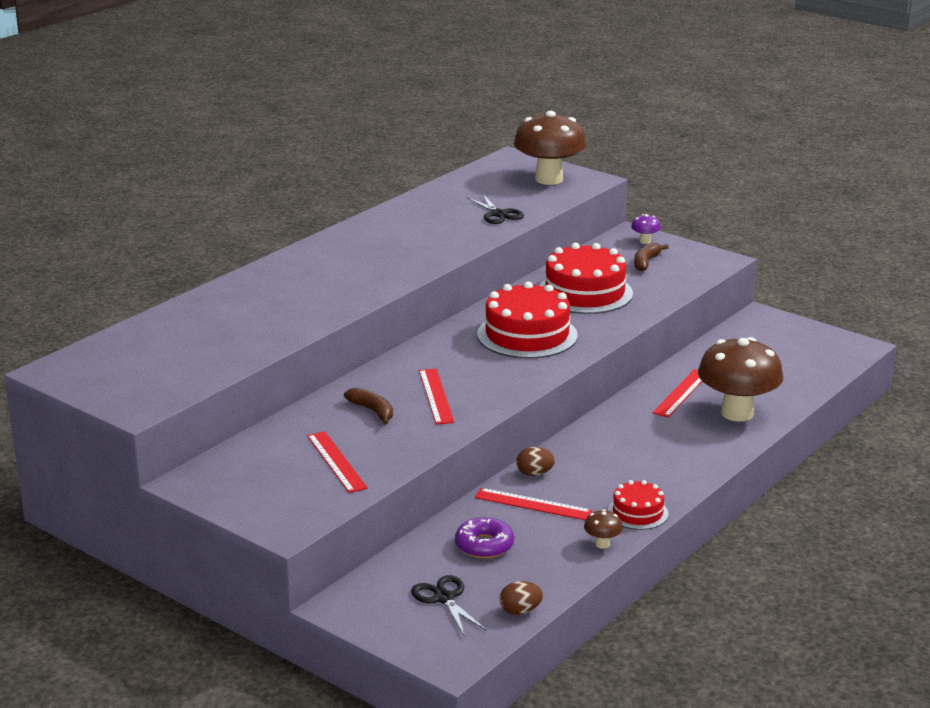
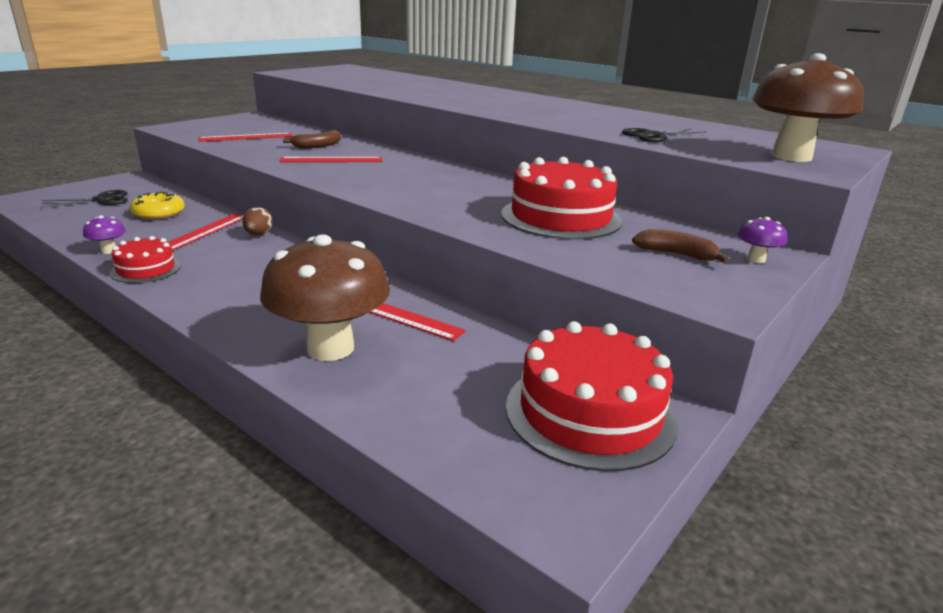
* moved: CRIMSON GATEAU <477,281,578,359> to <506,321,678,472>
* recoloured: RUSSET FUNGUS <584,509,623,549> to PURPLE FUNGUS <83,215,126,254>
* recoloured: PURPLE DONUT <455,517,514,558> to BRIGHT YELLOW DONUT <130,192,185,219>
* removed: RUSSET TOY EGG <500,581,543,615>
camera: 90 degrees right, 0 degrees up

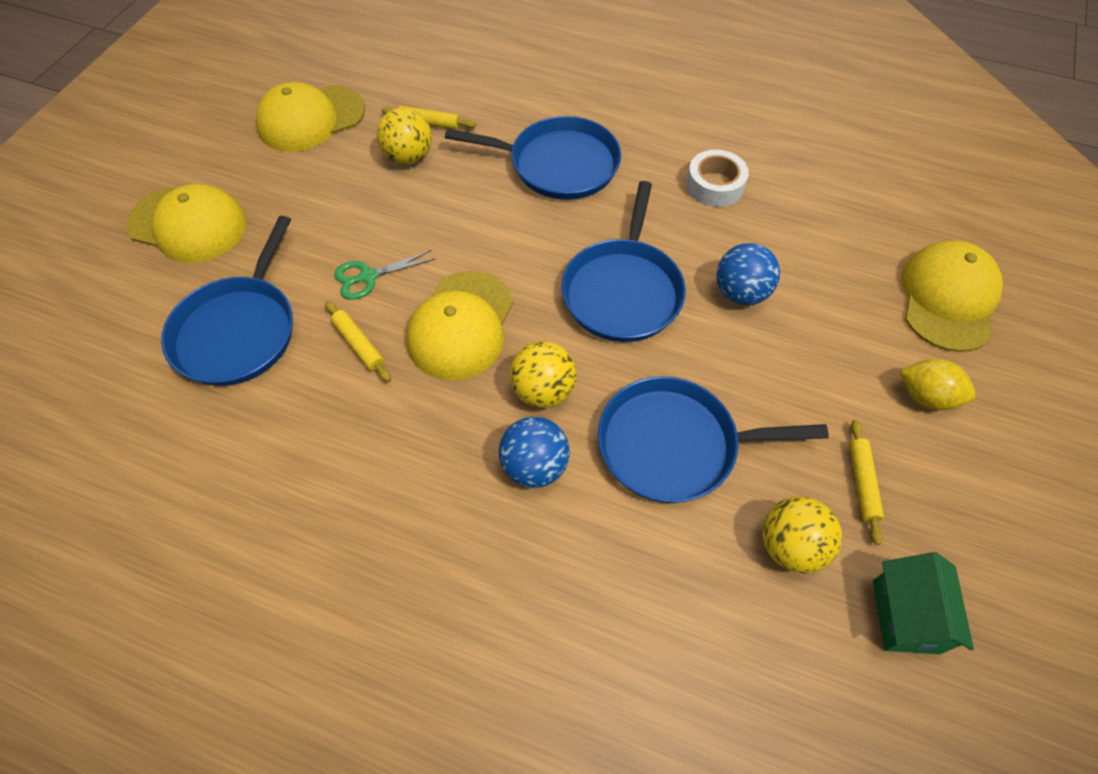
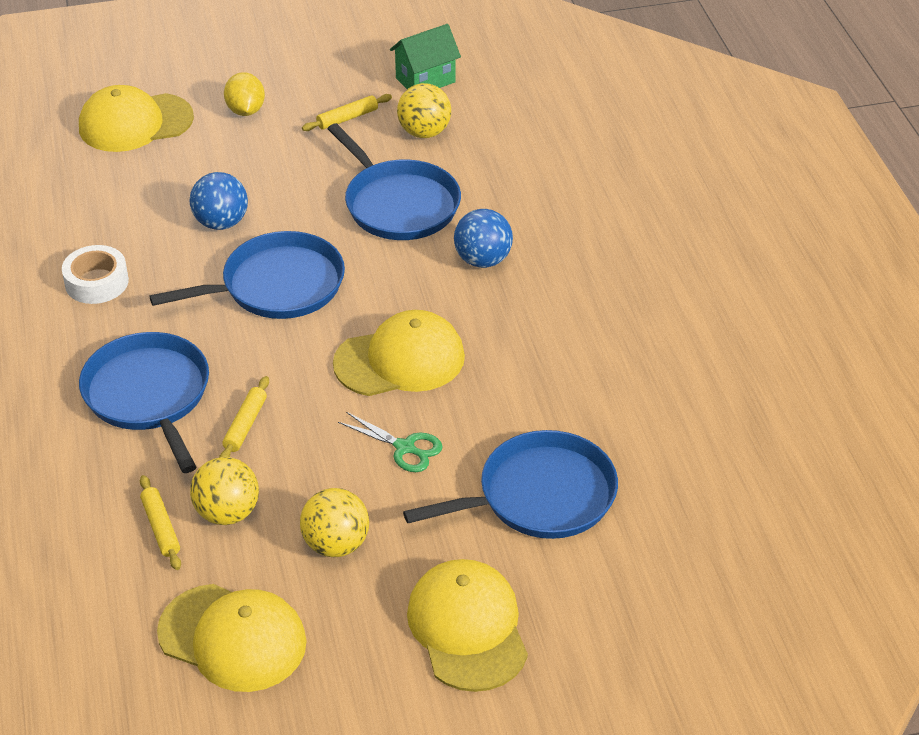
* moved: BRIGHT YELLOW ROLLING PIN <325,301,391,382> to <219,376,269,458>
* moved: BRIGHT YELLOW BALL <510,341,577,408> to <300,488,369,557>
camera: 125 degrees left, 15 degrees down

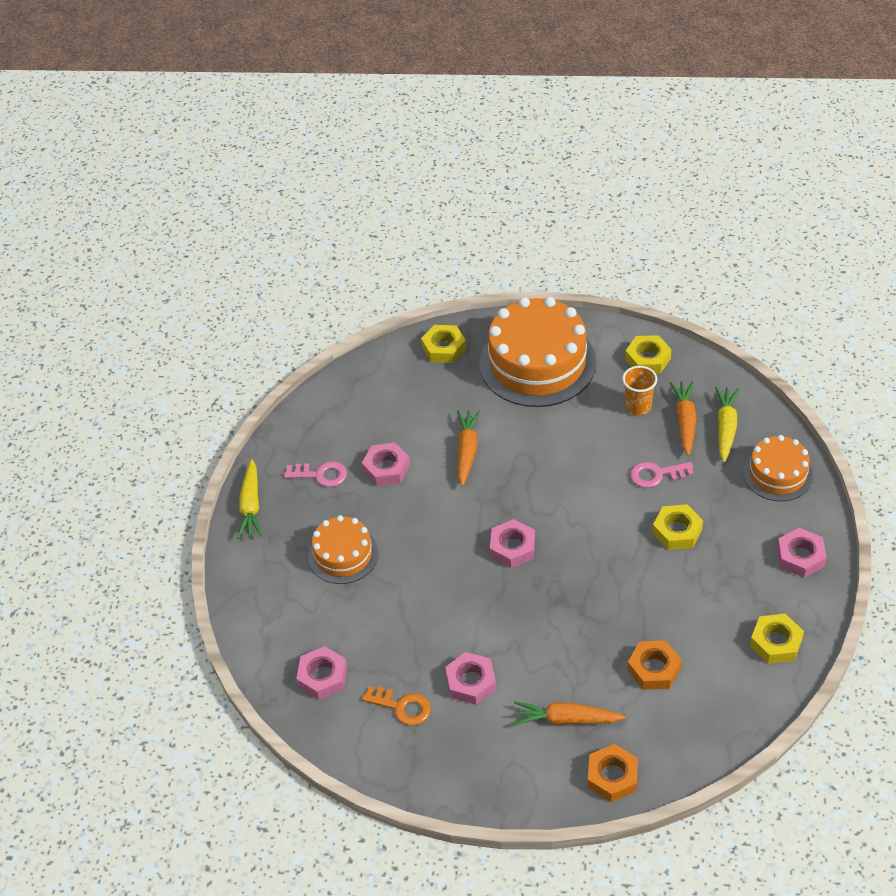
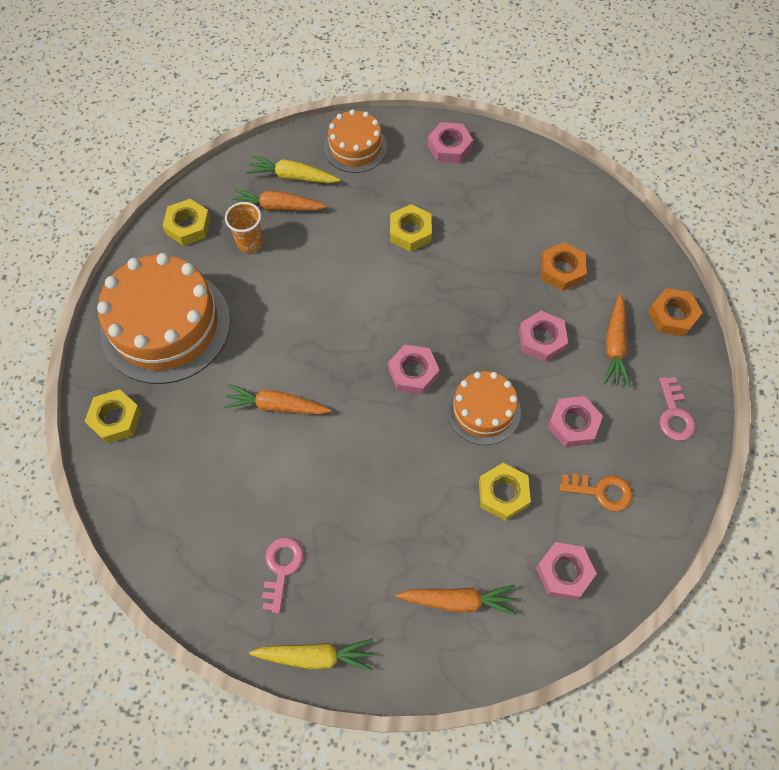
* moved: ROSY NUT <362,443,410,486> to <519,311,568,362>
* moved: ROSY KEY <630,462,694,488> to <659,377,696,441>
* moved: ORANGE-COLOURED GATEAU <308,515,379,584> to <446,371,521,445>
* moved: BRIGHT YELLOW NUT <750,614,804,664> to <479,463,531,521>
* turned: ORANGE-COLOURED KEY <362,686,431,726> = <559,474,633,511> 75 degrees clockwise
* added: ORANGE-COLOURED TOY CARROT <396,585,517,615>
camera: 90 degrees left, 15 degrees up

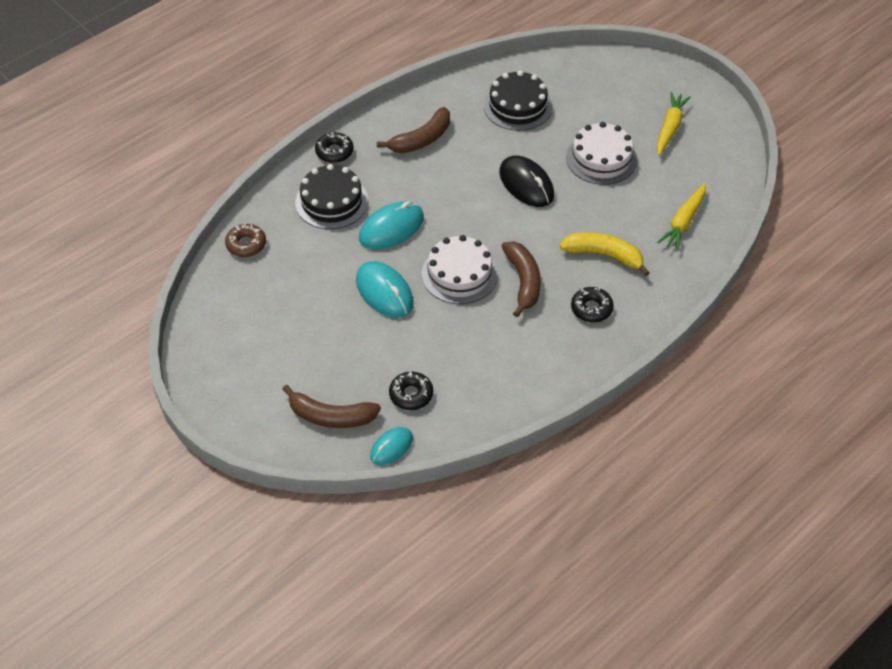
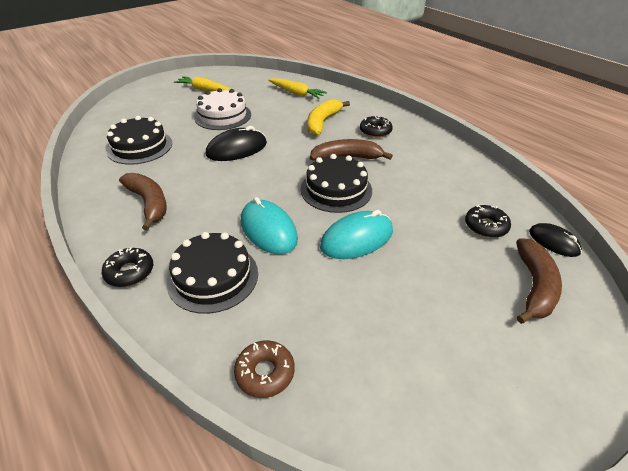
* recoloured: PURE WHITE GATEAU <422,235,498,304> to EBONY GATEAU <301,154,372,213>
* recoloured: TEAL COMPUTER MOUSE <370,427,413,465> to EBONY COMPUTER MOUSE <529,223,582,257>
camera: 85 degrees left, 10 degrees down

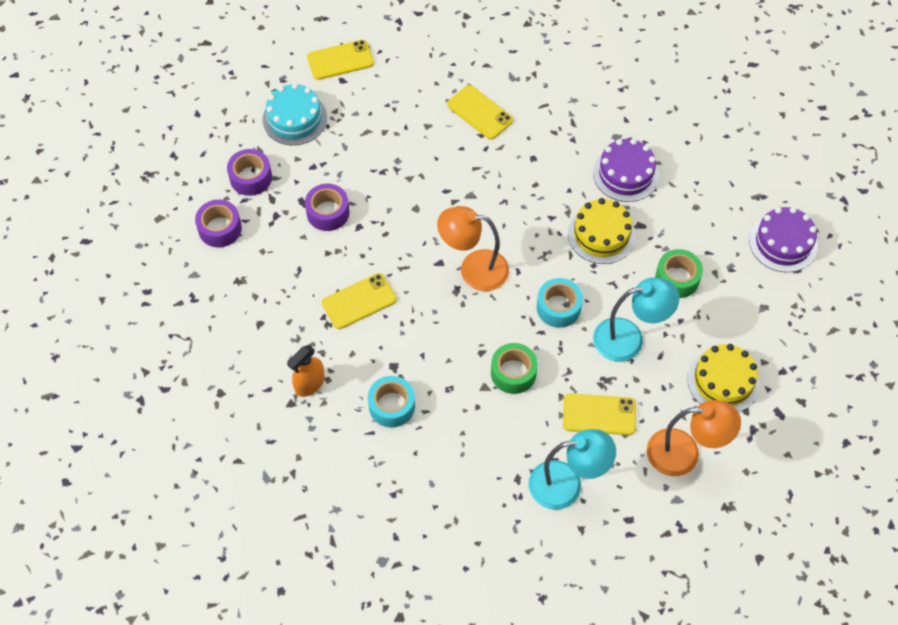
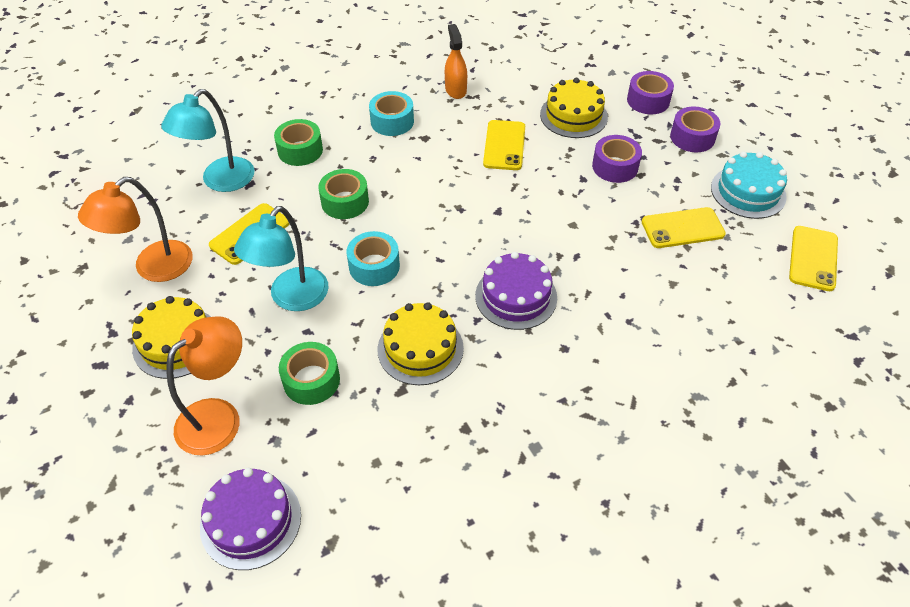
* moved: BRIGHT YELLOW MOBILE PHONE <447,85,513,140> to <642,207,726,248>
* moved: PURPLE GATEAU <593,139,659,202> to <475,252,557,330>
* moved: ORANGE-COLOURED READING LAMP <437,206,509,291> to <166,316,242,456>
* added: BRIGHT YELLOW GATEAU <540,78,608,138>
* added: EMERALD ROLL OF TAPE <274,119,323,166>
camera: 125 degrees right, 10 degrees down

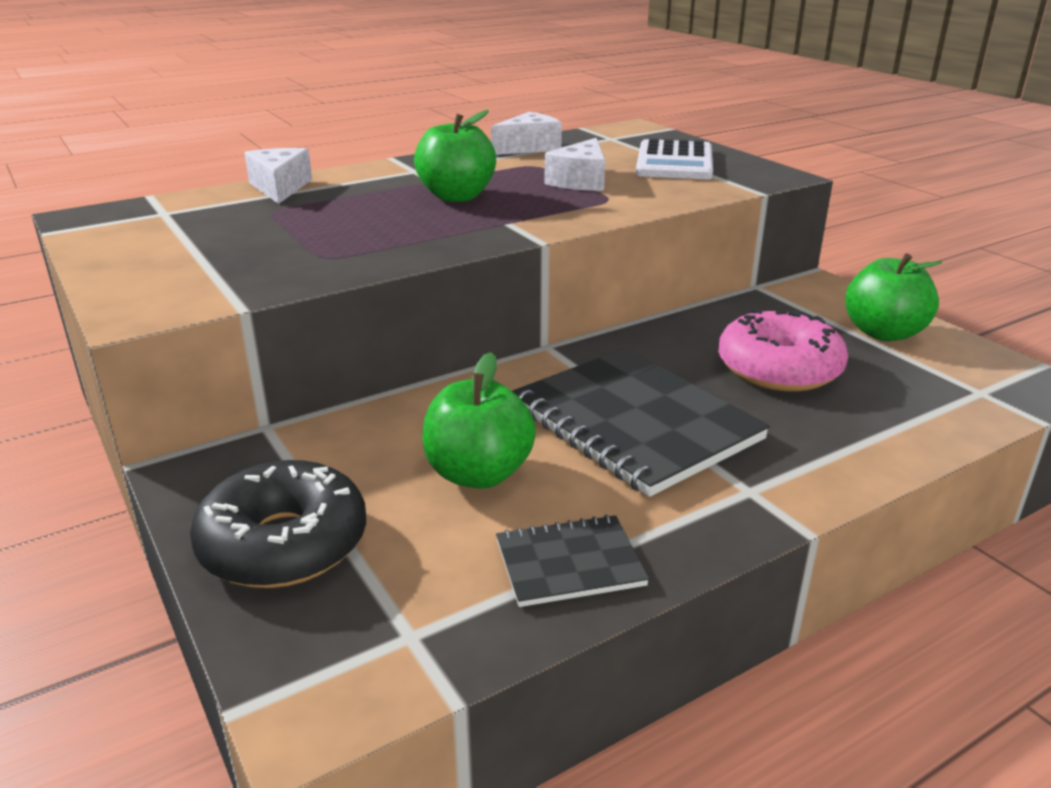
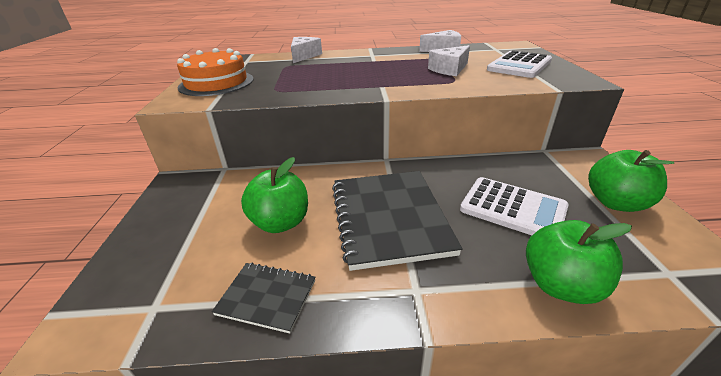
* moved: EMERALD APPLE <414,110,496,202> to <526,220,632,304>
* replaced: ROSY DONUT <718,309,848,392> to PURE WHITE POCKET CALCULATOR <460,177,569,235>
* removed: EBONY DONUT <190,460,366,588>
* added: ORANGE-COLOURED GATEAU <177,48,253,96>
camera: 30 degrees right, 5 degrees up

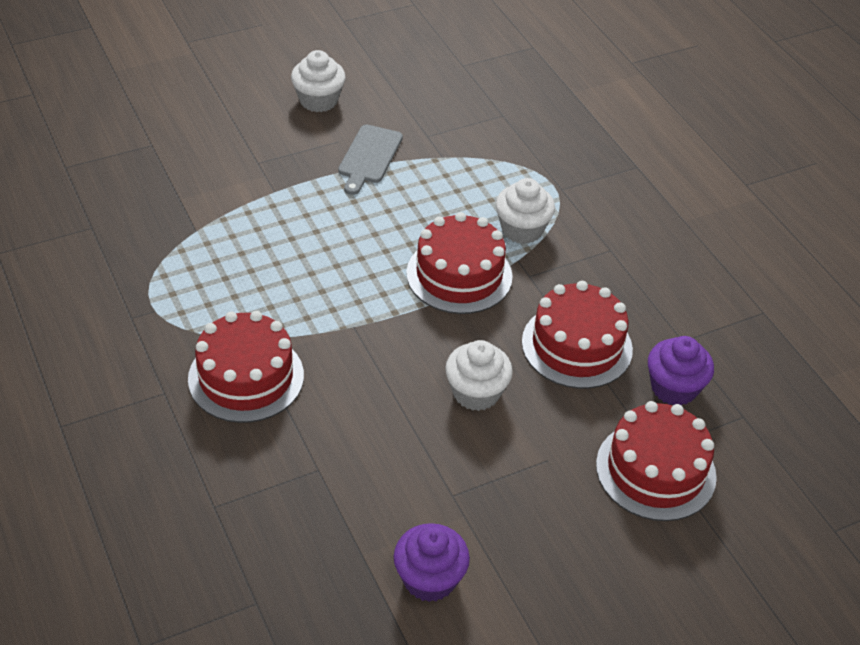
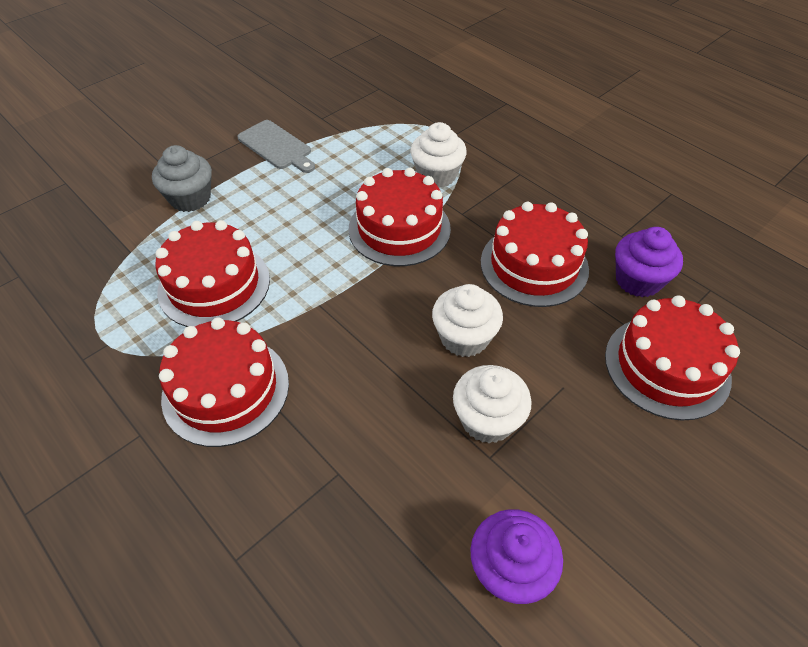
* moved: PURE WHITE CUPCAKE <291,50,346,112> to <453,365,532,444>
* turned: GRAY CHOPPING BOARD <338,124,403,195> = <237,120,315,173> 45 degrees counterclockwise
* added: GRAY CUPCAKE <152,145,212,212>
* added: CRIMSON GATEAU <155,220,270,327>
camera: 15 degrees left, 5 degrees up

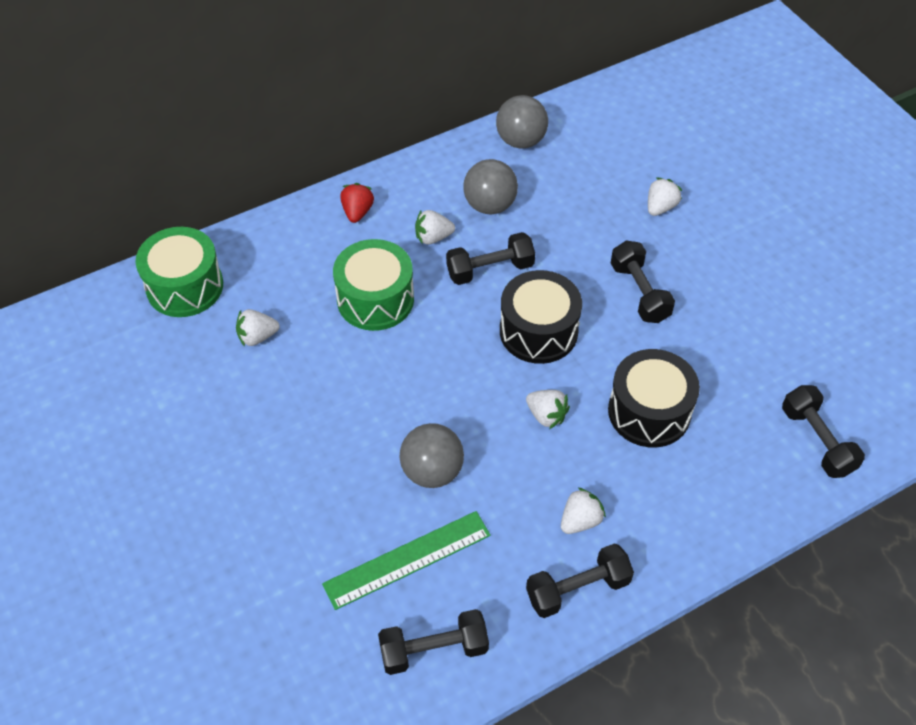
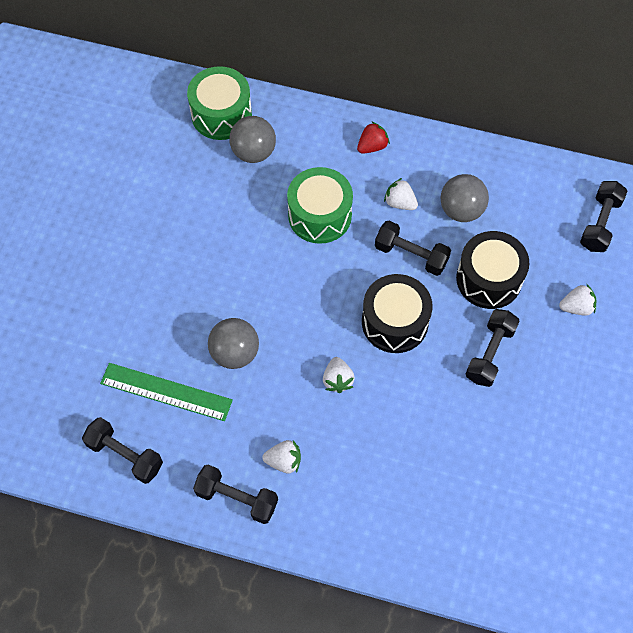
* moved: GRAY BALL <496,95,548,149> to <229,116,276,163>
* removed: PURE WHITE STRAWBERRY <236,309,280,347>
* moved: EBONY DRUM <608,349,700,447> to <456,231,529,309>
* moved: EBONY DUMBBELL <782,385,865,478> to <580,181,627,252>
camera: 45 degrees right, 10 degrees up

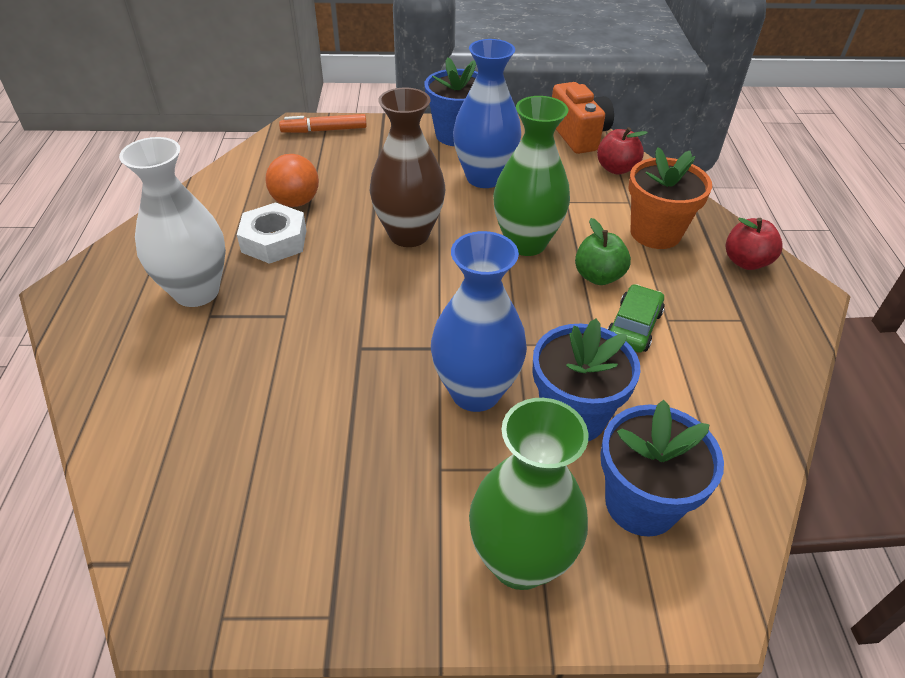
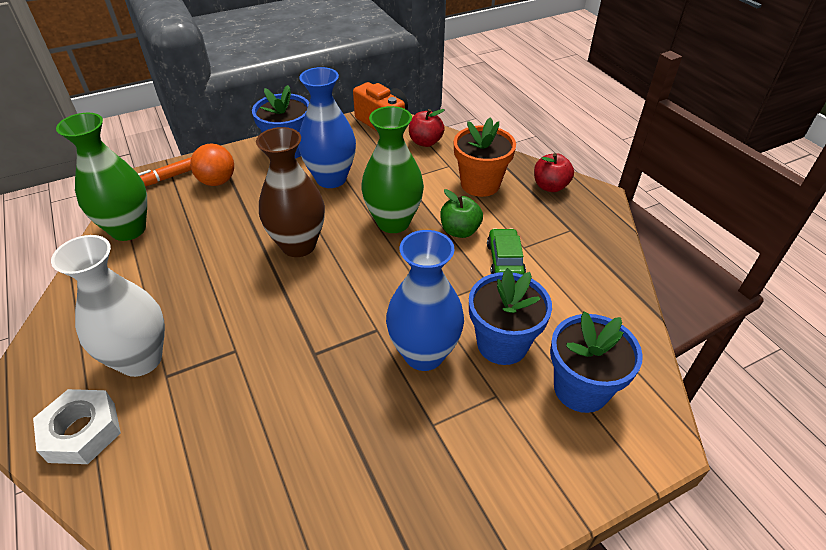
* moved: ORANGE-COLOURED BALL <266,154,319,207> to <190,143,234,186>
* moved: PURE WHITE NUT <237,202,307,264> to <33,389,121,464>
* moved: EMERALD TALL VASE <469,398,588,590> to <56,113,147,241>
camera: 25 degrees left, 0 degrees up

